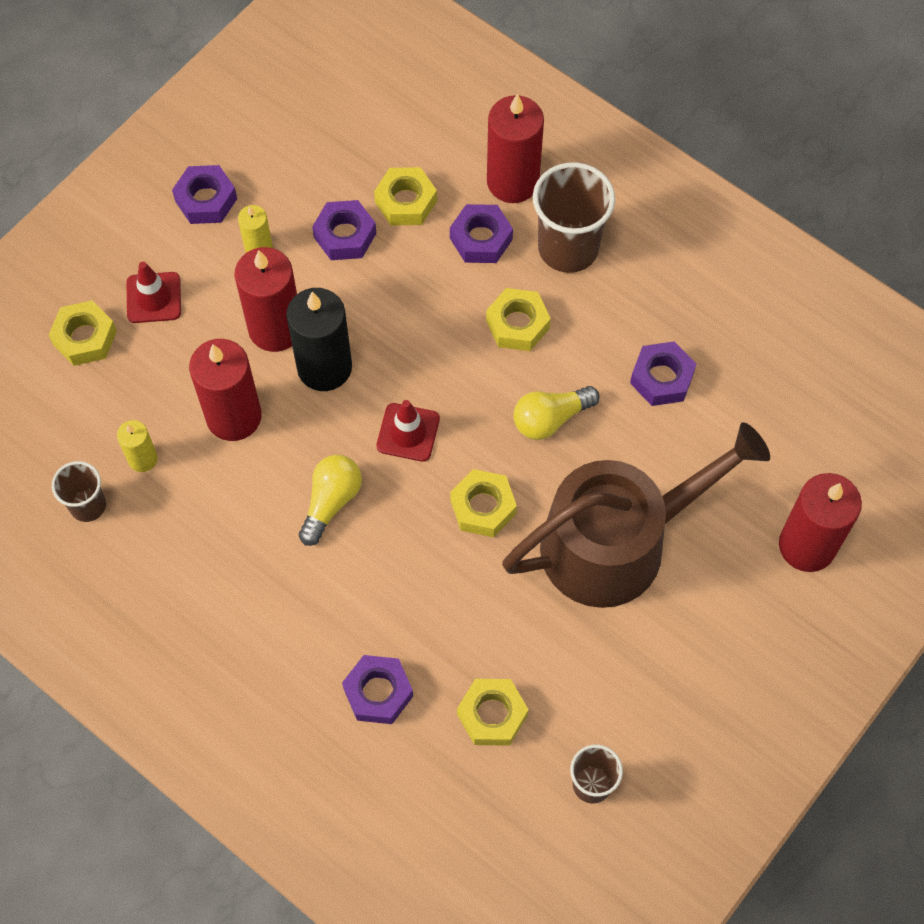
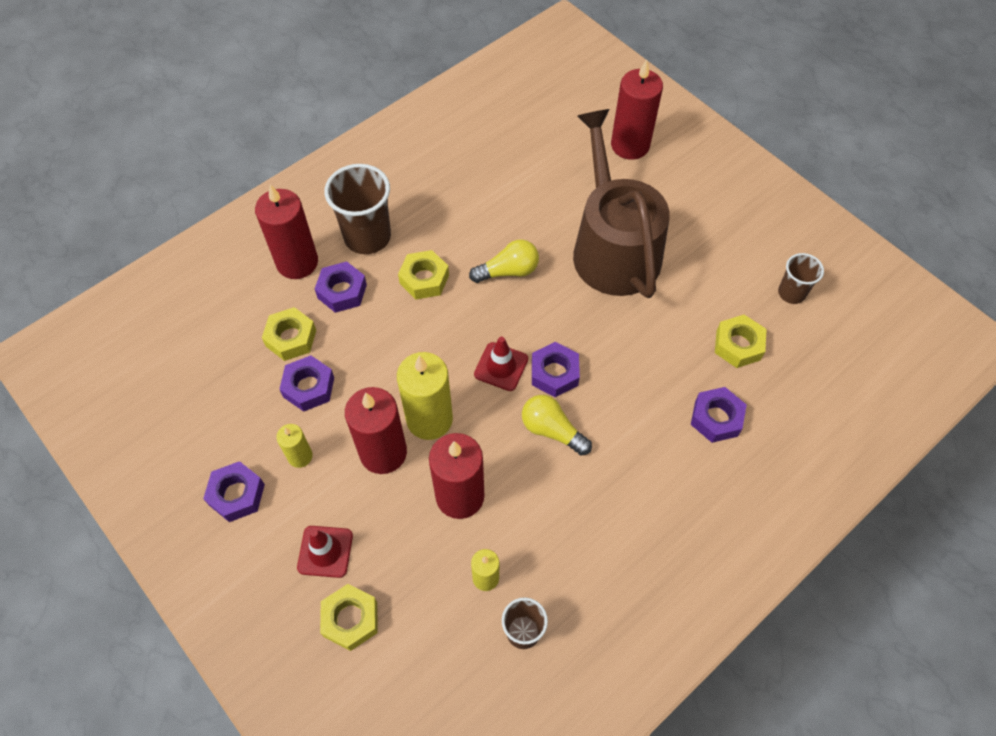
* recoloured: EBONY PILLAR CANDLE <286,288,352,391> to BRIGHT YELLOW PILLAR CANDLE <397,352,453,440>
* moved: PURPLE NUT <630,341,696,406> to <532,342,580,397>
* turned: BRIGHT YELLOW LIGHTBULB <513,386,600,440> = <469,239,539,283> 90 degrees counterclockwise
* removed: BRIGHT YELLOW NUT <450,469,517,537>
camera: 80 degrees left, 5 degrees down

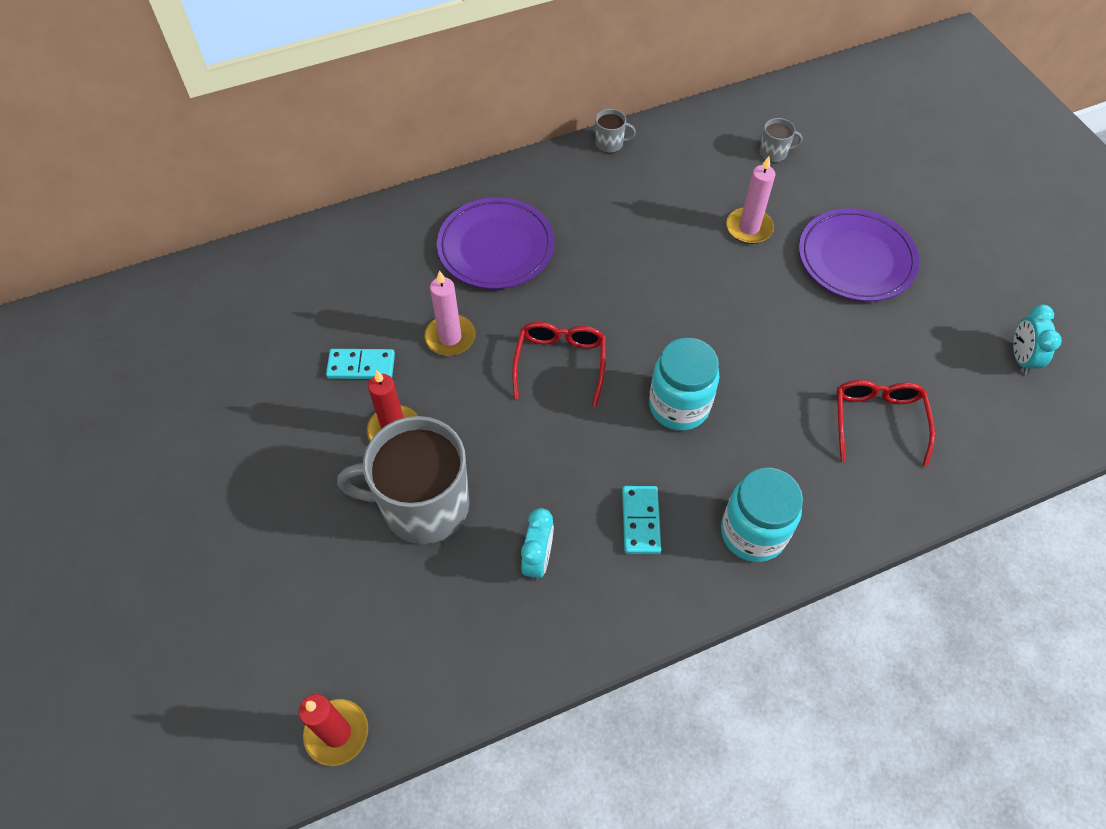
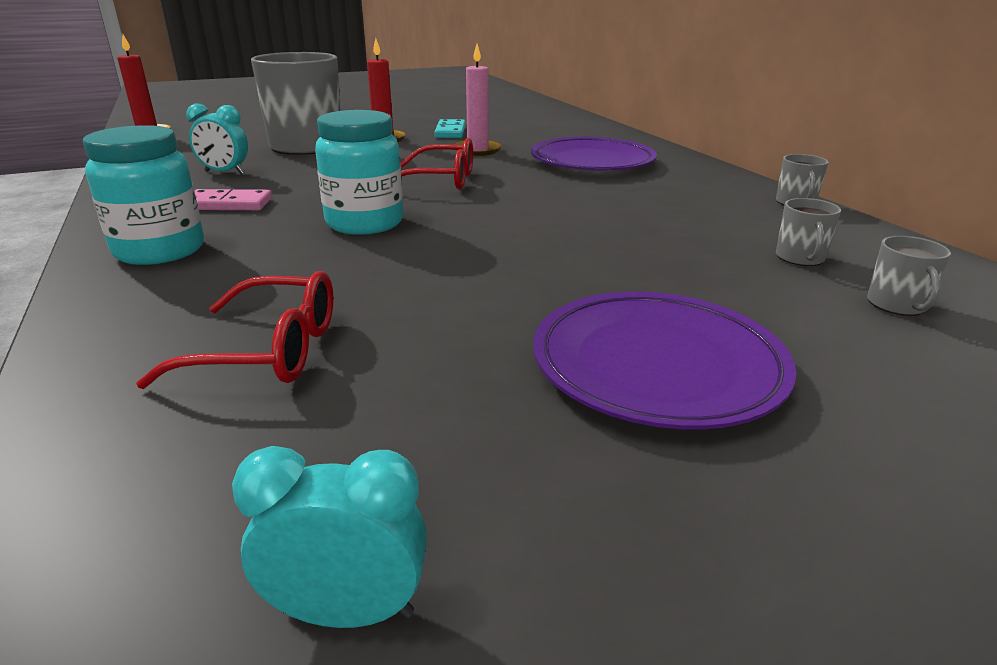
* removed: ROSY PILLAR CANDLE <726,156,775,244>
* recoloured: TEAL DOMINO <622,486,661,554> to ROSY DOMINO <194,189,272,210>
* added: GRAY COFFEE MUG <776,198,841,266>
camera: 90 degrees right, 30 degrees down

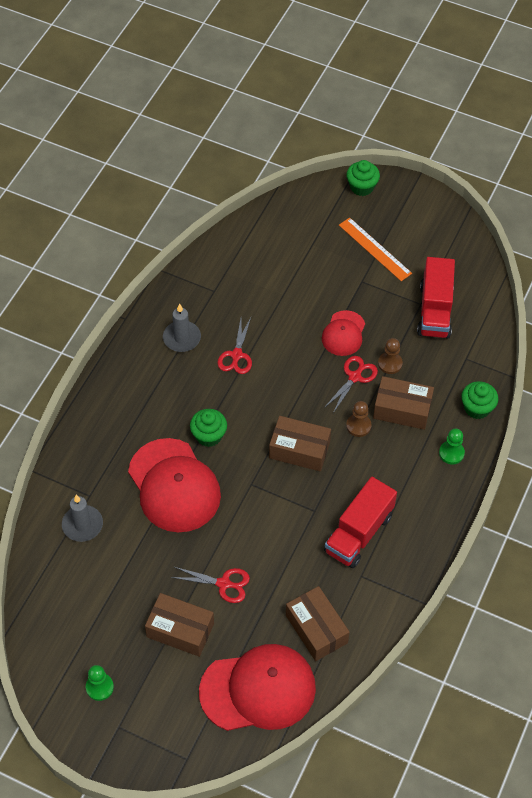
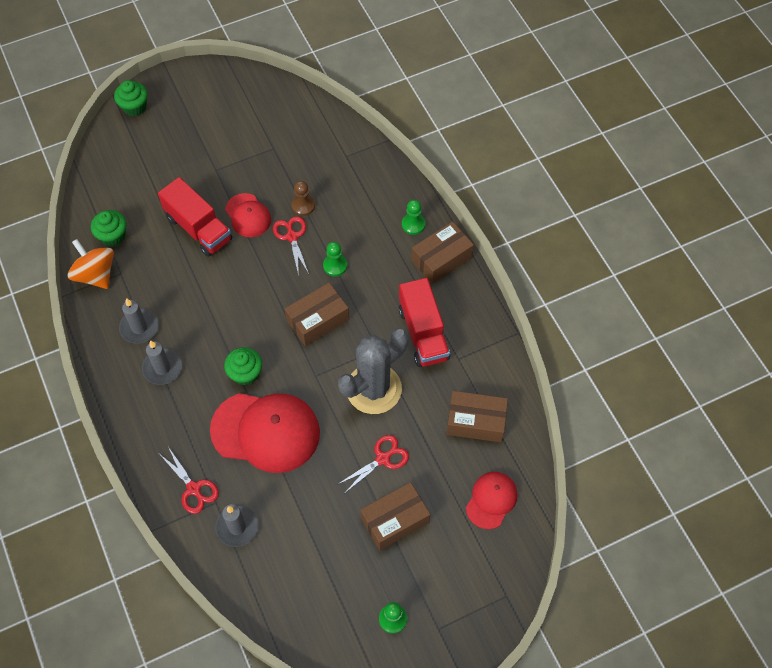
* removed: ORANGE-COLOURED MEASURING STICK <339,217,412,281>
* moved: CRIMSON TOY TRUCK <417,257,455,338> to <158,177,232,257>
* moved: CRIMSON SHEARS <217,317,252,374> to <161,447,219,514>
* moved: RUSSET BOX <373,376,434,430> to <411,222,474,284>
* moved: EMERALD CUPCAKE <461,381,498,419> to <91,210,127,247>
* recoloured: RUSSET GAME PAWN <346,401,371,437> to EMERALD GAME PAWN <323,242,347,276>
* resized: CRIMSON CAP <199,644,316,731> = <466,472,518,529> x0.54
* added: ORANGE-COLOURED SPINNING TOP <67,239,114,289>
* added: GRAY PRICKLY PLANT <338,328,409,414>
* added: GRAY PILLAR CANDLE <142,340,182,385>
camera: 50 degrees left, 5 degrees up

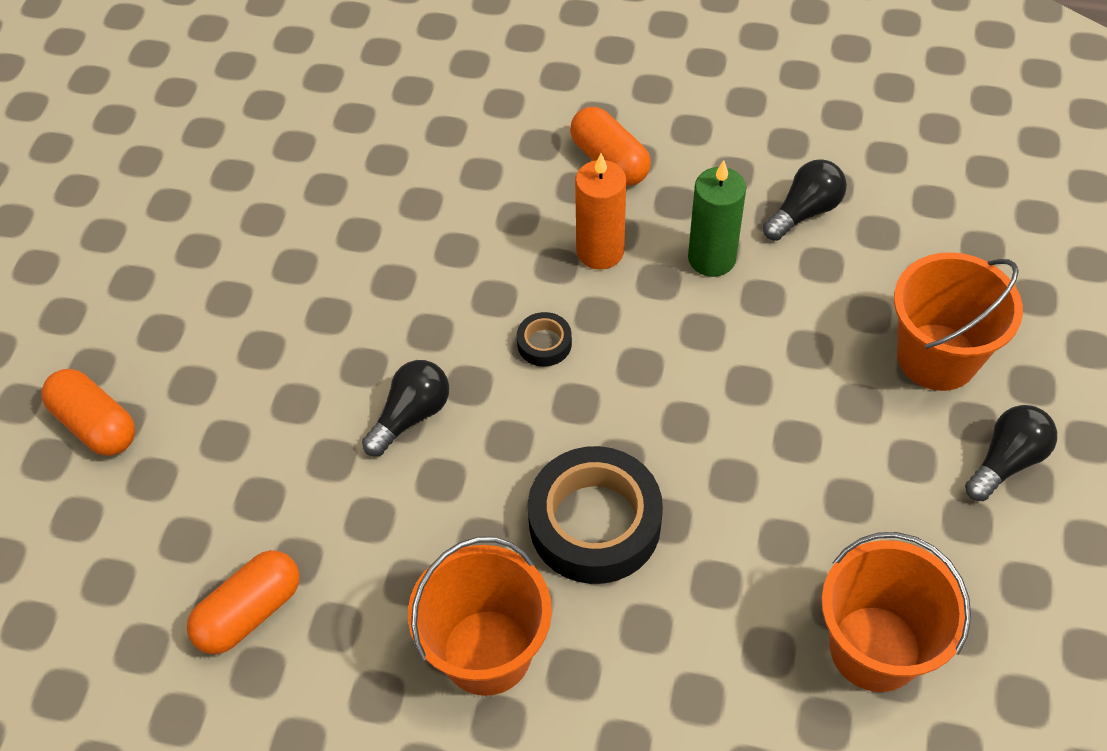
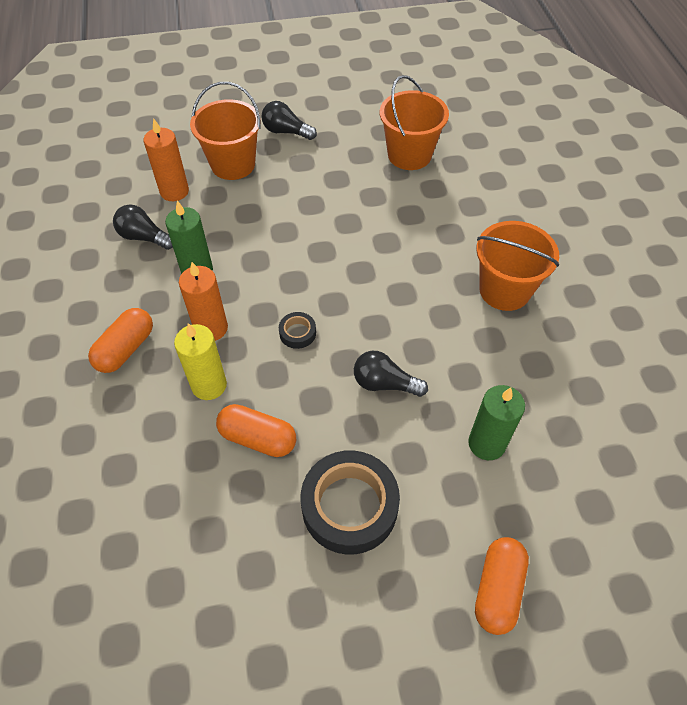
* moved: EBONY ROLL OF TAPE <528,446,663,584> to <301,450,400,555>
* moved: ORANGE-COLOURED PILL SHAPE <187,550,300,654> to <216,404,296,457>
* added: ORANGE-COLOURED PILLAR CANDLE <144,118,189,201>
* added: BRIGHT YELLOW PILLAR CANDLE <174,323,227,400>
* added: EMERALD PILLAR CANDLE <468,385,525,460>
camera: 115 degrees left, 0 degrees up

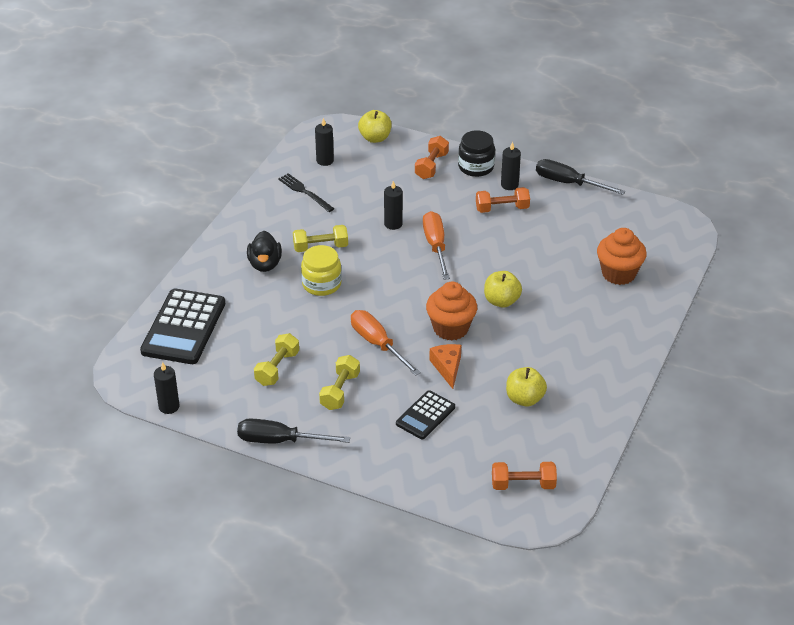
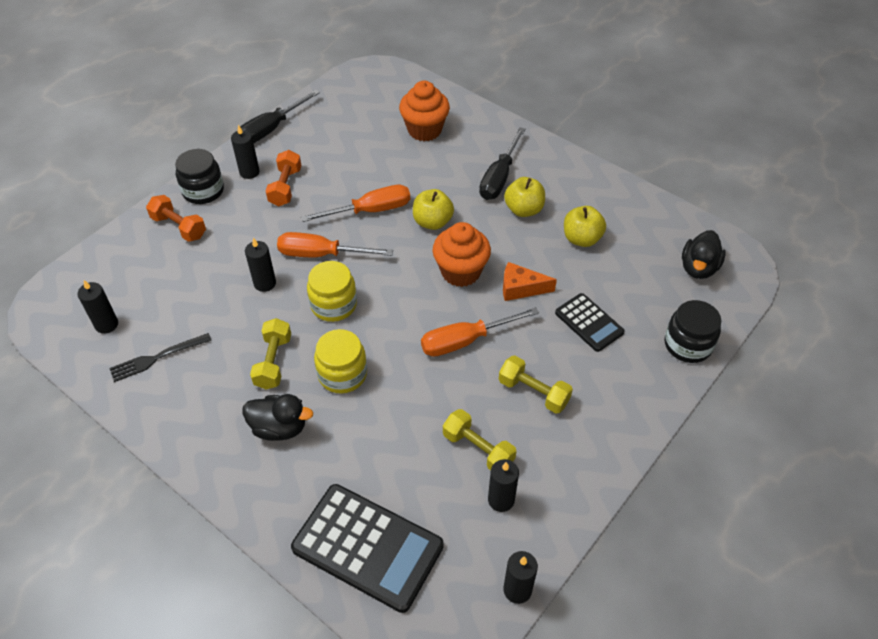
* moved: BRIGHT YELLOW APPLE <358,110,392,143> to <504,177,545,217>
* moved: EBONY SCREWDRIVER <237,419,350,443> to <479,127,525,200>
* replaced: ORANGE-COLOURED DUMBBELL <492,462,557,490> to EBONY TOY DUCK <682,230,726,279>
* added: ORANGE-COLOURED SCREWDRIVER <301,185,410,222>
* added: BRIGHT YELLOW JAM JAR <307,261,357,322>
* added: EBONY JAM JAR <665,300,721,363>
* added: EBONY PILLAR CANDLE <488,459,519,512>
camera: 75 degrees left, 10 degrees up

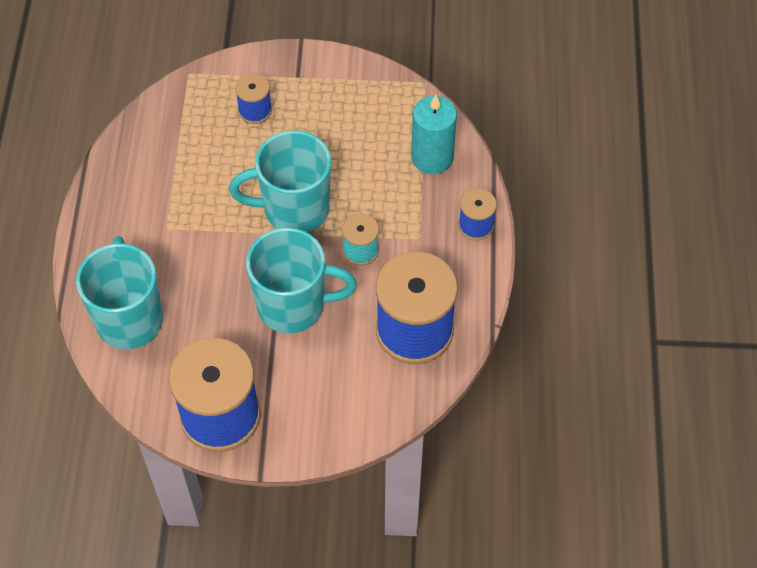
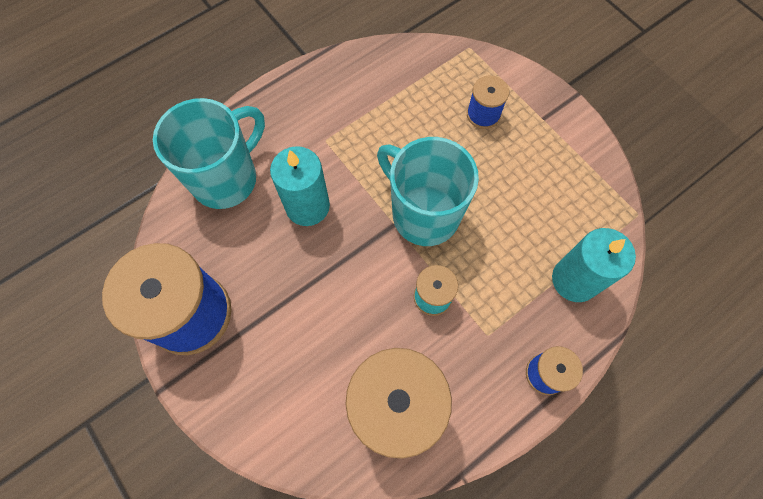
* removed: TEAL COFFEE MUG <246,228,357,333>
* added: TEAL PILLAR CANDLE <270,146,330,226>
camera: 50 degrees right, 10 degrees up

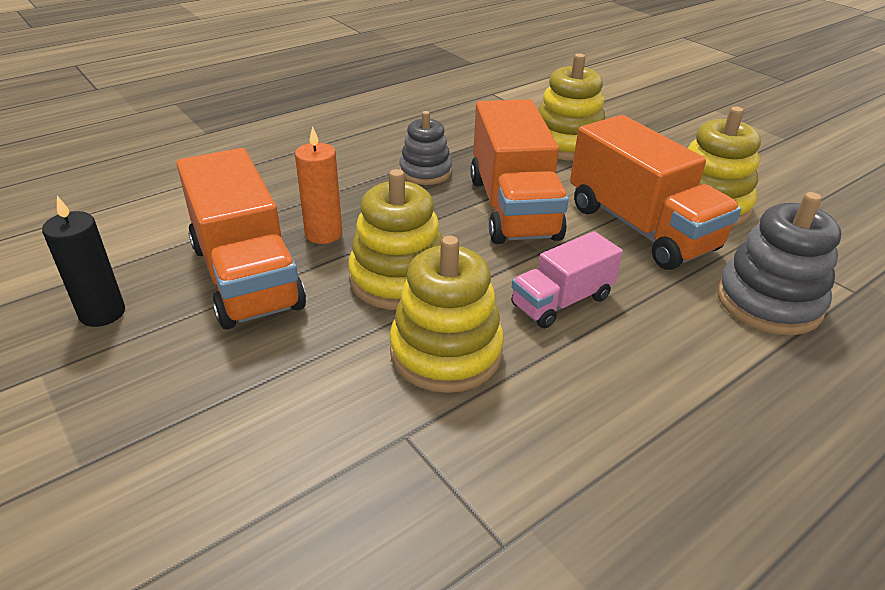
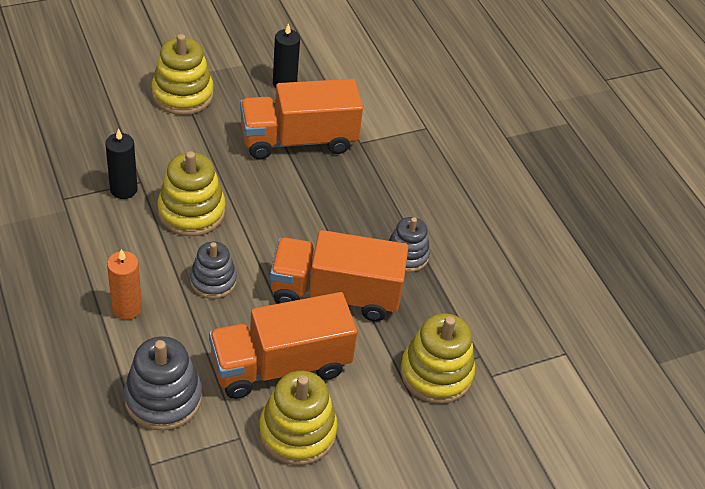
* moved: ORANGE-COLOURED PILLAR CANDLE <295,126,342,244> to <107,249,142,320>
* moved: BRIGHT YELLOW STACKING RINGS <348,169,443,310> to <152,34,214,115>
* replaced: ROSY TOY TRUCK <511,231,623,328> to GRAY STACKING RINGS <190,242,237,299>
* added: EBONY PILLAR CANDLE <105,129,138,199>
camera: 100 degrees right, 10 degrees up

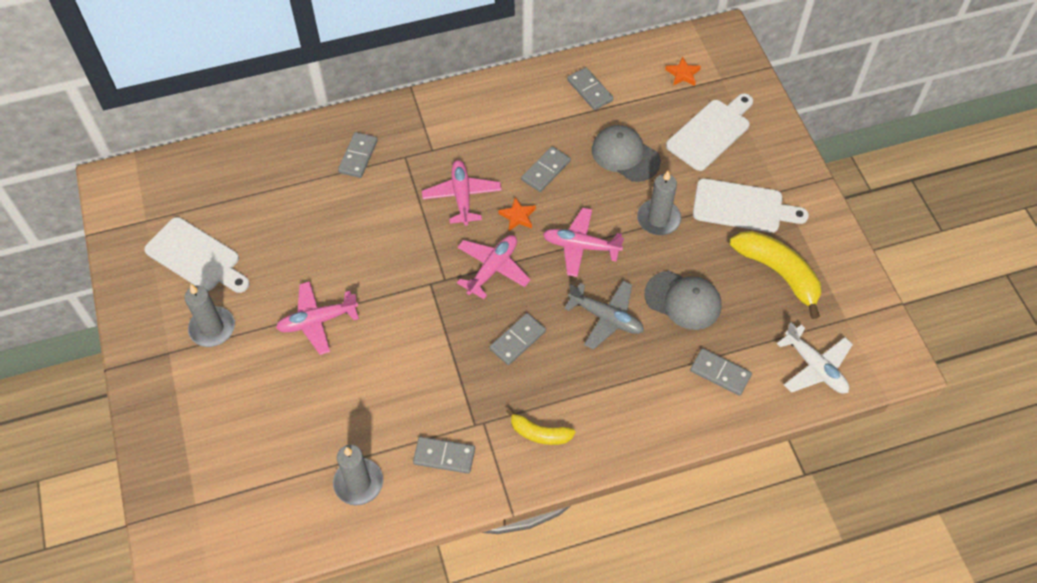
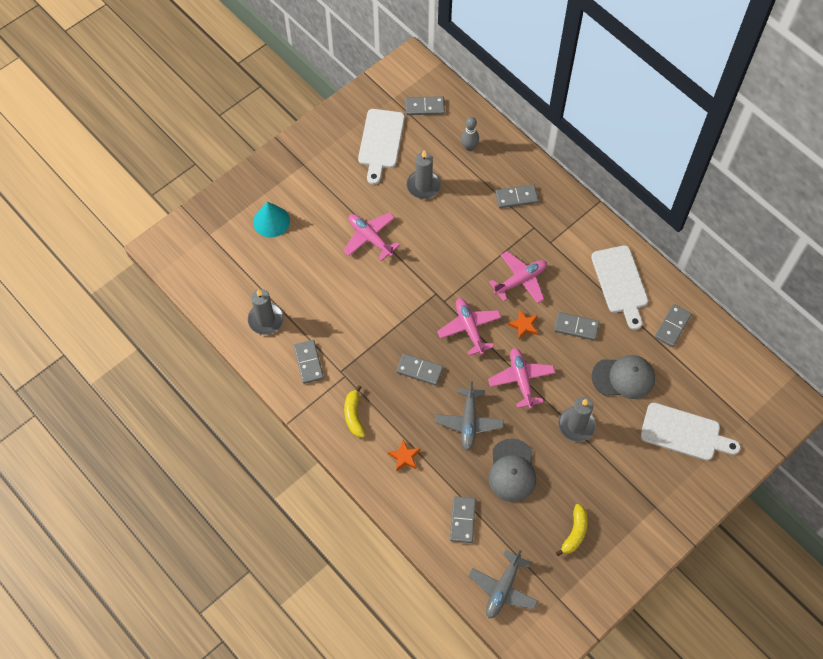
* moved: ORANGE-COLOURED FIVE-POINTED STAR <665,56,701,86> to <388,440,420,471>
* turned: GRAY CAP <592,125,661,182> = <592,355,655,399> 75 degrees clockwise
* moved: PURE WHITE CHOPPING BOARD <693,179,809,233> to <591,245,648,330>
* resized: BRIGHT YELLOW TOY BANANA <730,231,821,319> = <556,504,588,556> x0.57
* turned: ROSY TOY PLANE <457,235,531,299> = <437,298,502,356> 120 degrees counterclockwise
* moved: GRAY PILLAR CANDLE <184,285,235,347> to <407,150,441,199>
* recoloured: PURE WHITE TOY PLANE <777,322,853,394> to GRAY TOY PLANE <469,550,538,619>
* added: GRAY DOMINO <405,96,445,115>
* added: GRAY BOWLING PIN <461,117,479,151>
* added: TEAL SOLID CONE <253,202,290,238>
camera: 65 degrees right, 5 degrees up

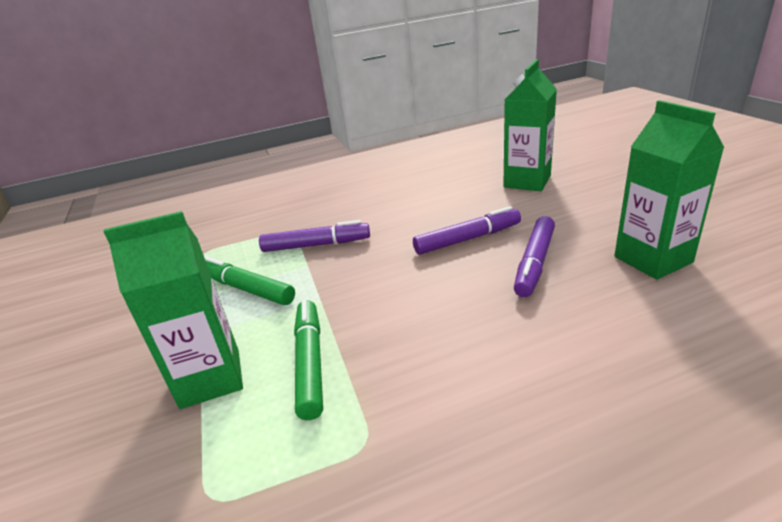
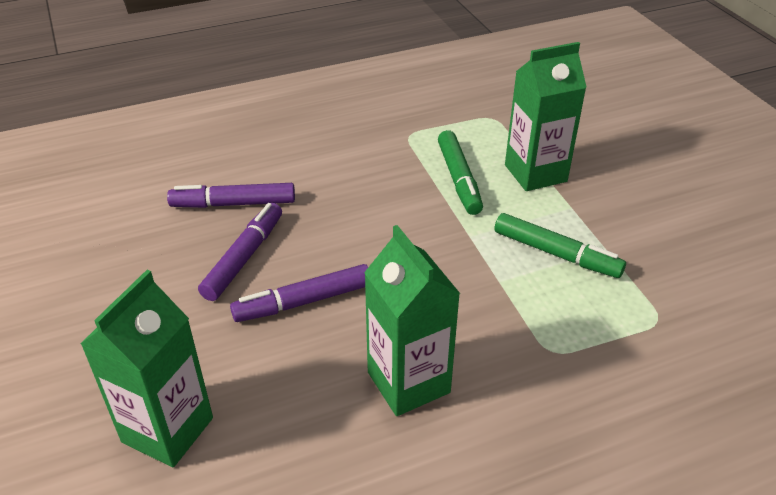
* moved: EMERALD CARTON <614,100,724,280> to <364,225,460,416>
* moved: PURPLE MARKER <259,220,370,252> to <167,183,295,208>
camera: 175 degrees right, 10 degrees up

